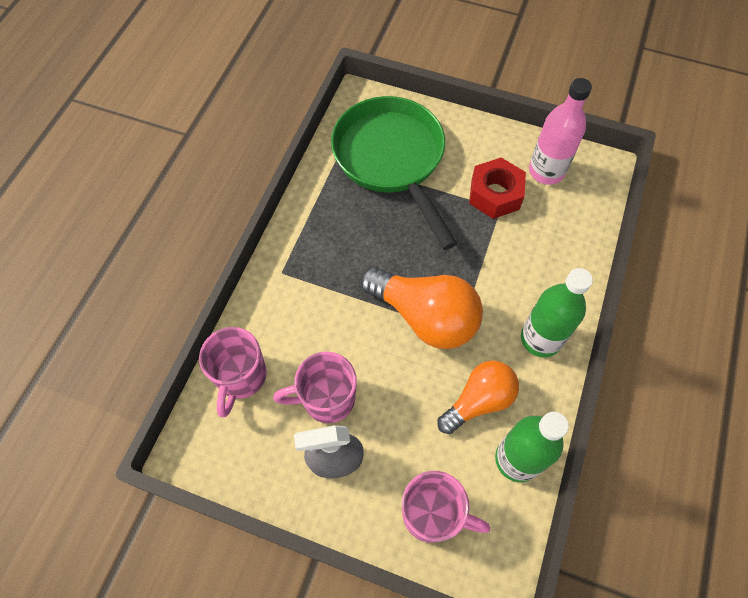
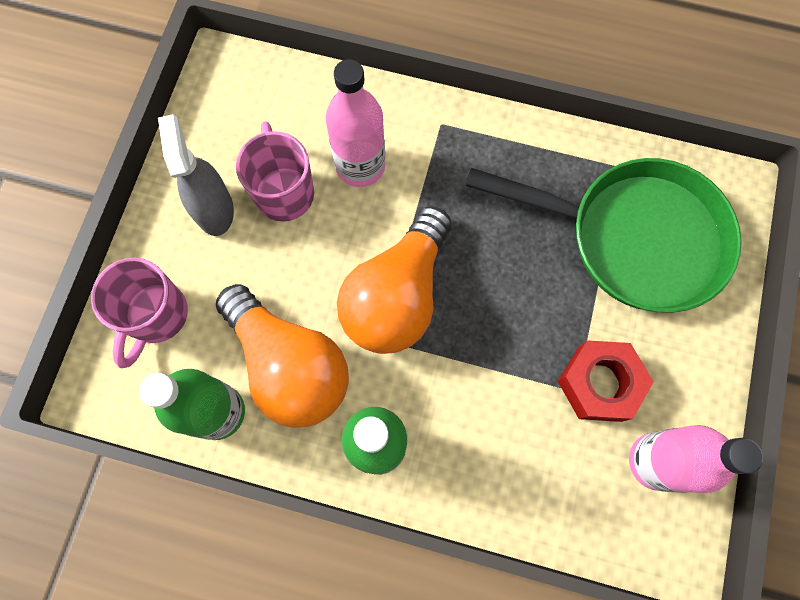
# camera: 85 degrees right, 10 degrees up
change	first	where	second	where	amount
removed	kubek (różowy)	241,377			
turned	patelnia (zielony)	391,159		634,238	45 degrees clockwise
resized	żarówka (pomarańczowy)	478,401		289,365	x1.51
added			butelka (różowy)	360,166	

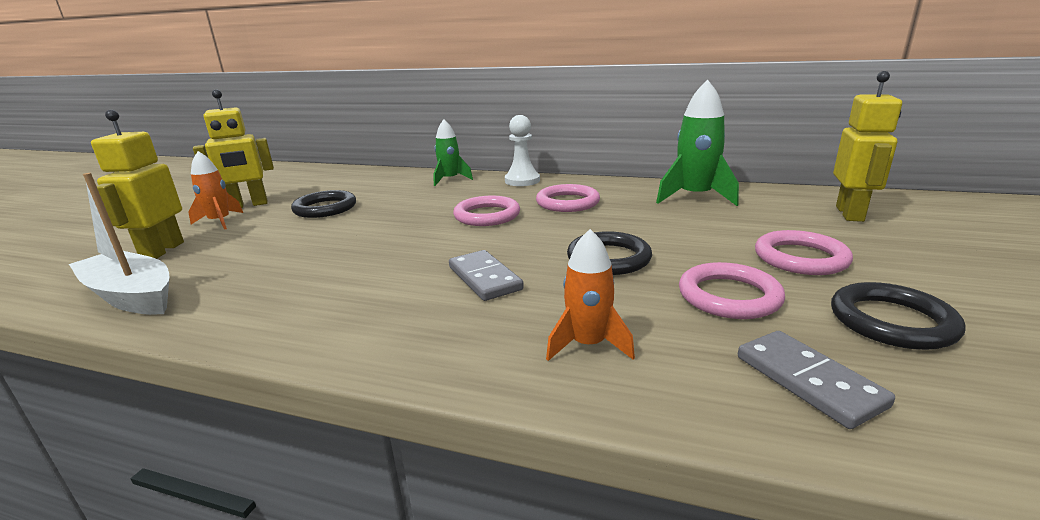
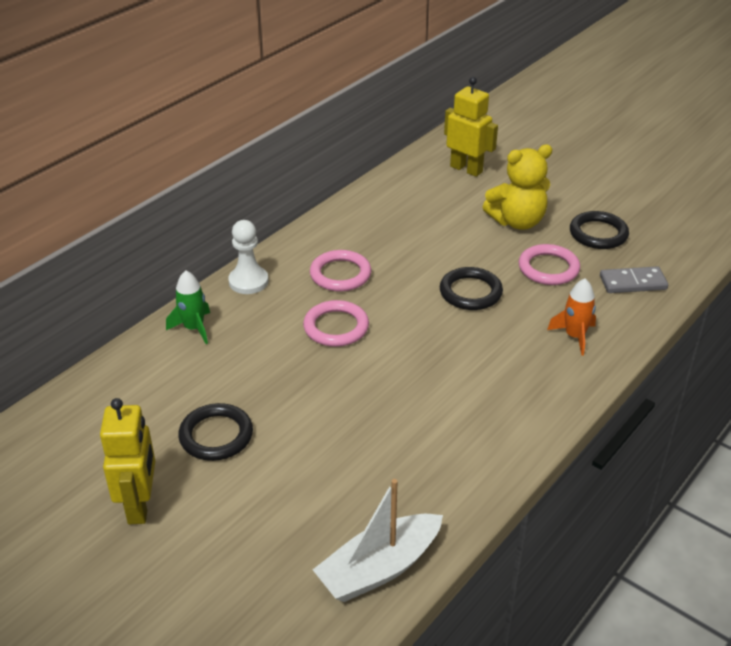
# camera: 70 degrees left, 15 degrees up
change	first	where	second	where	amount
removed	robot (żółty)	162,251			
removed	rakieta (pomarańczowy)	220,222			
removed	kostka domina (szary)	484,278			
removed	rakieta (zielony)	695,197			
replaced	pierścień (różowy)	800,258	miś (żółty)	517,221	

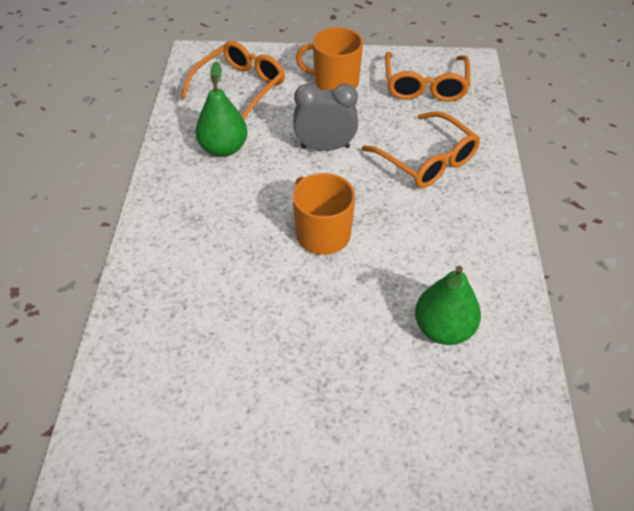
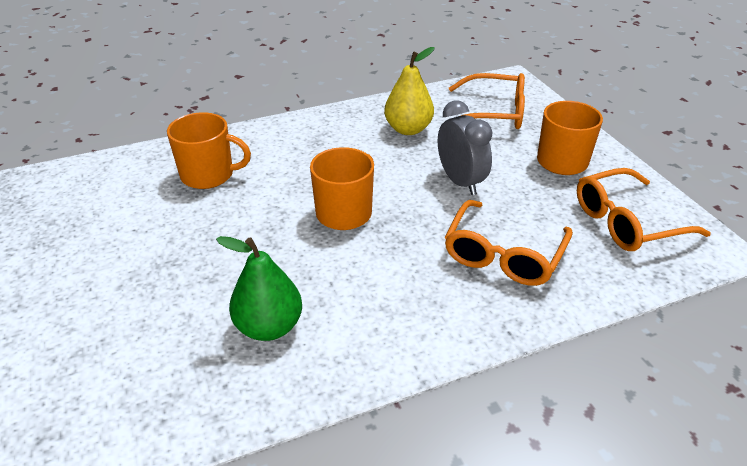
# camera: 65 degrees right, 10 degrees down
change	first	where	second	where	amount
recoloured	gruszka (zielony)	224,148	gruszka (żółty)	408,129	
added			kubek (pomarańczowy)	209,175	

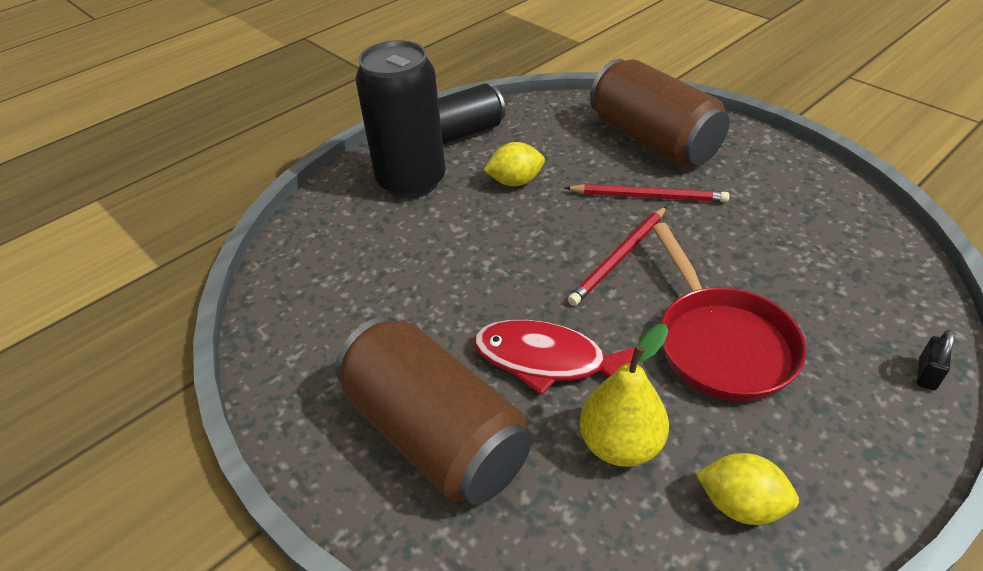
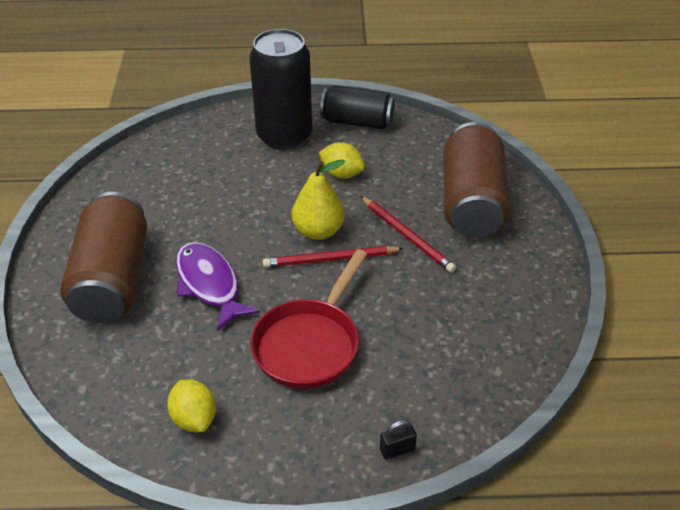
# camera: 40 degrees right, 0 degrees up
change	first	where	second	where	amount
recoloured	ryba (czerwony)	547,360	ryba (fioletowy)	209,284	
moved	gruszka (żółty)	620,444		318,231	

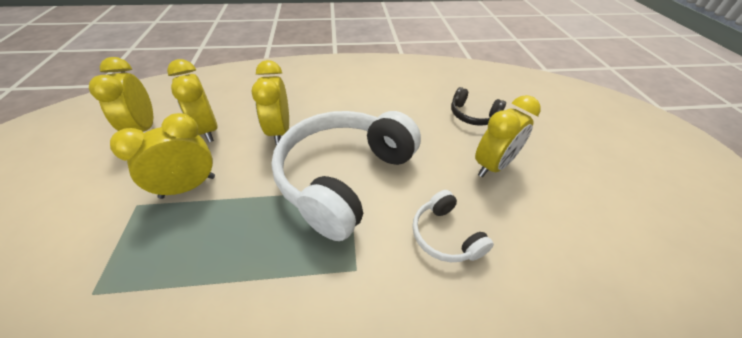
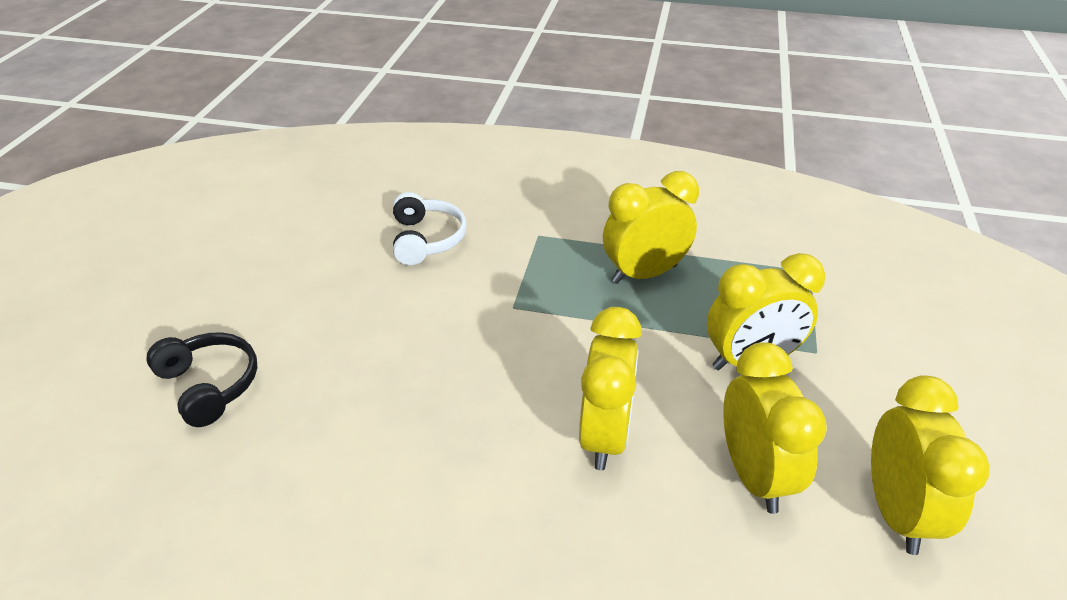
# camera: 160 degrees left, 5 degrees down
change	first	where	second	where	amount
removed	słuchawki (biały)	344,177			
moved	budzik (żółty)	492,166		644,274	

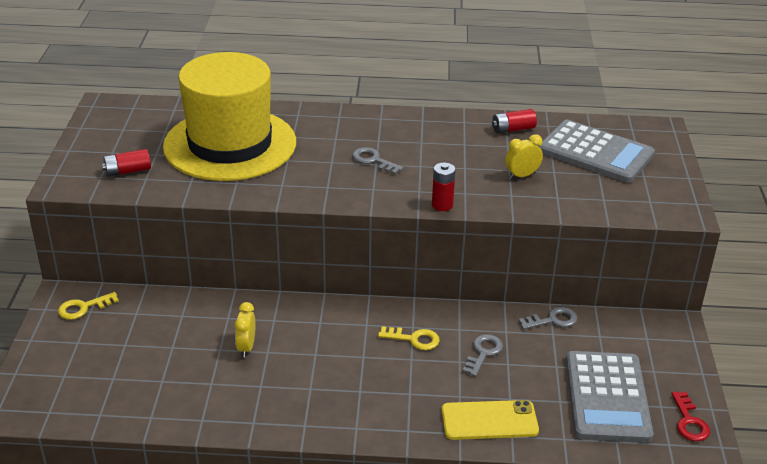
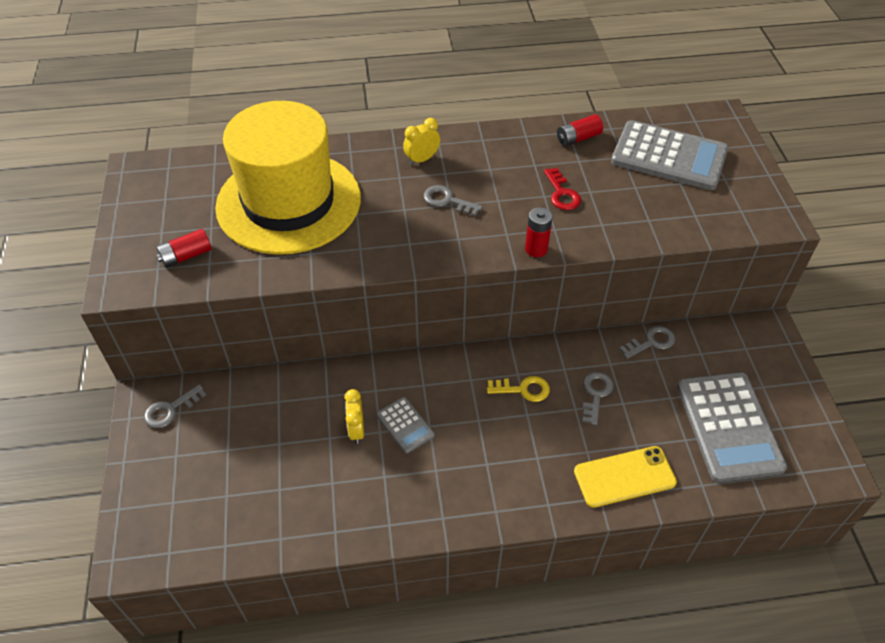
# camera: 10 degrees left, 15 degrees up
change	first	where	second	where	amount
recoloured	klucz (żółty)	83,308	klucz (szary)	170,409	
moved	budzik (żółty)	521,175		422,159	
moved	klucz (czerwony)	689,421		561,193	
added			kalkulator (szary)	405,425	

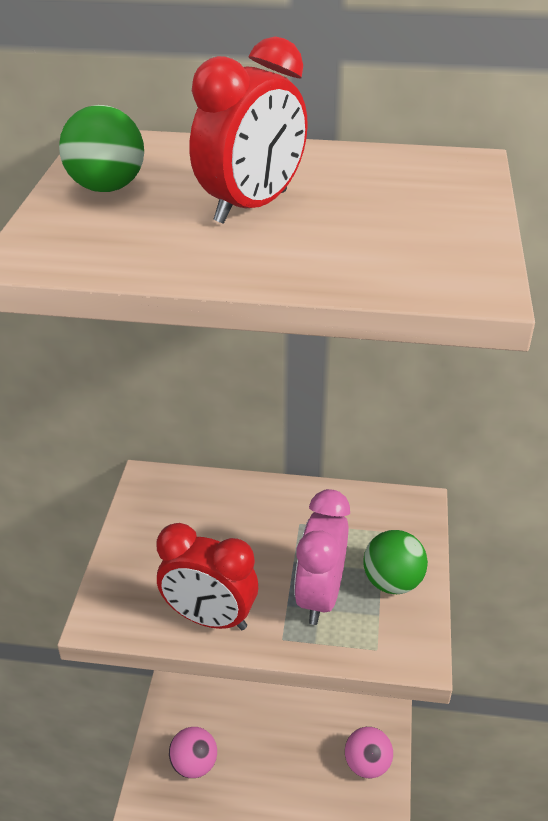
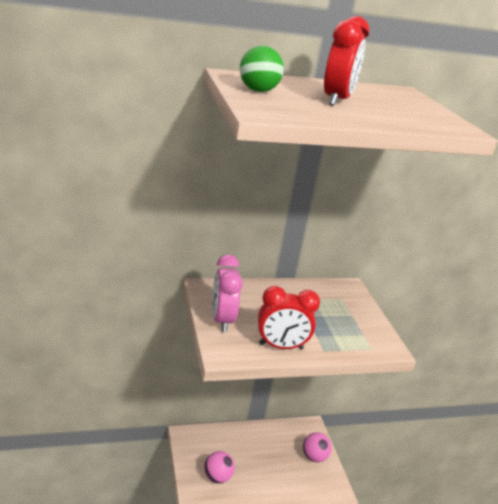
# camera: 25 degrees left, 10 degrees down
change	first	where	second	where	amount
moved	budzik (różowy)	320,596		222,320	
removed	piłka (zielony)	392,582			

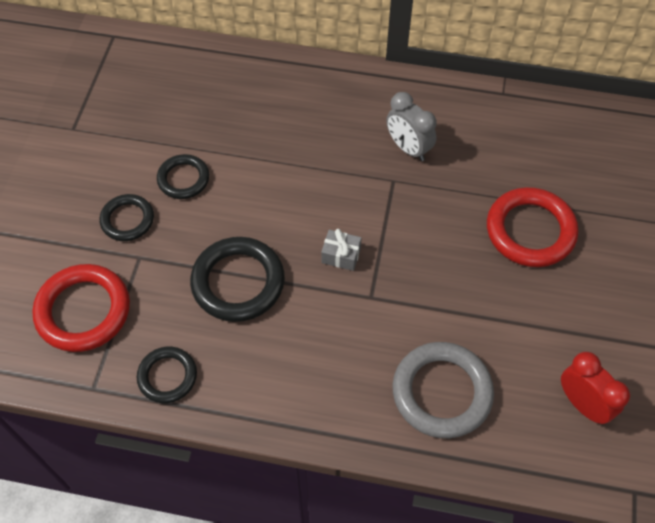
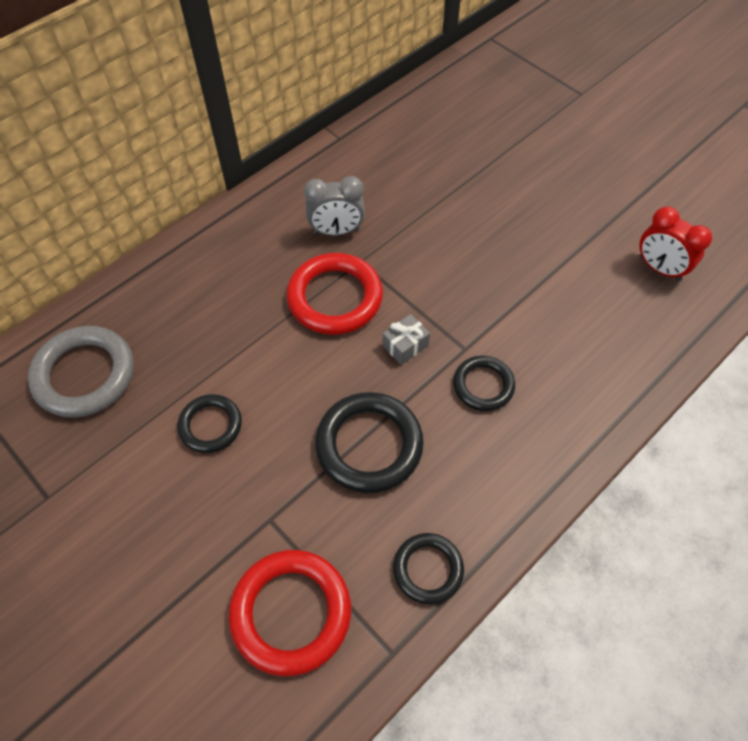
# camera: 55 degrees left, 0 degrees up
change	first	where	second	where	amount
moved	pierścień (czarny)	127,220		483,385	
moved	pierścień (szary)	442,392		84,375	
moved	pierścień (czerwony)	530,231		335,298	
turned	budzik (czerwony)	582,404		659,268	135 degrees counterclockwise

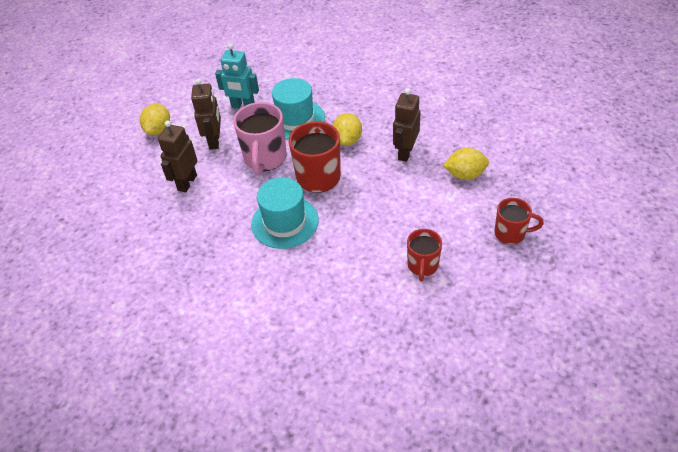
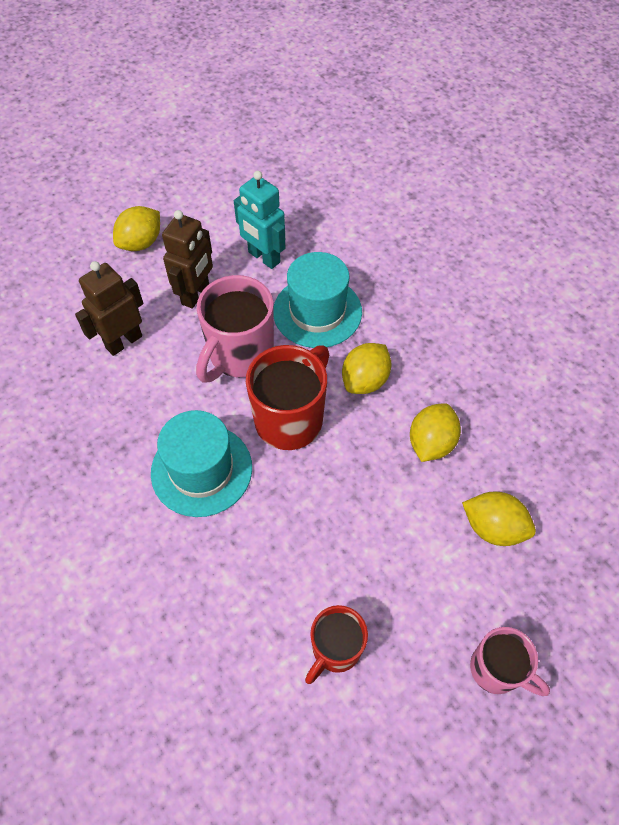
# camera: 25 degrees right, 10 degrees up
change	first	where	second	where	amount
replaced	robot (brązowy)	405,152	cytryna (żółty)	431,443	
recoloured	kubek (czerwony)	511,233	kubek (różowy)	496,670	

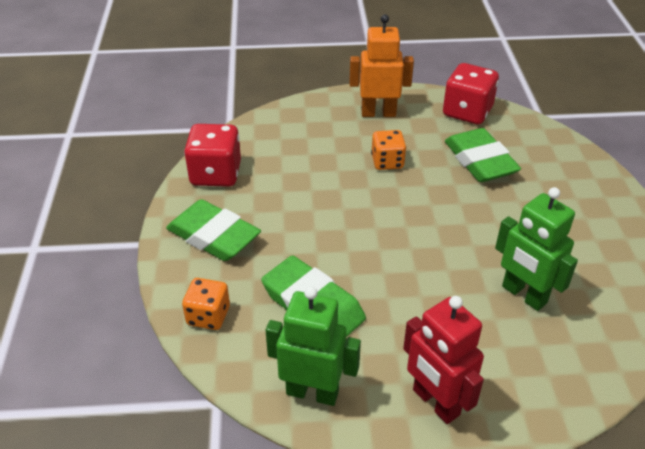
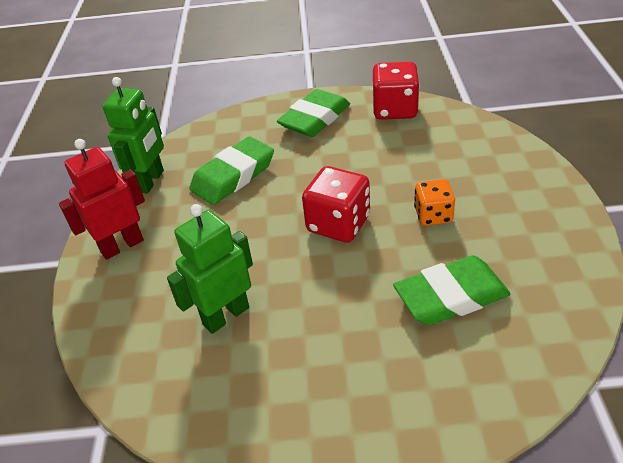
# camera: 95 degrees right, 0 degrees up
change	first	where	second	where	amount
removed	kostka do gry (pomarańczowy)	208,316			
removed	robot (pomarańczowy)	378,113			
moved	kostka do gry (czerwony)	467,112		338,224	

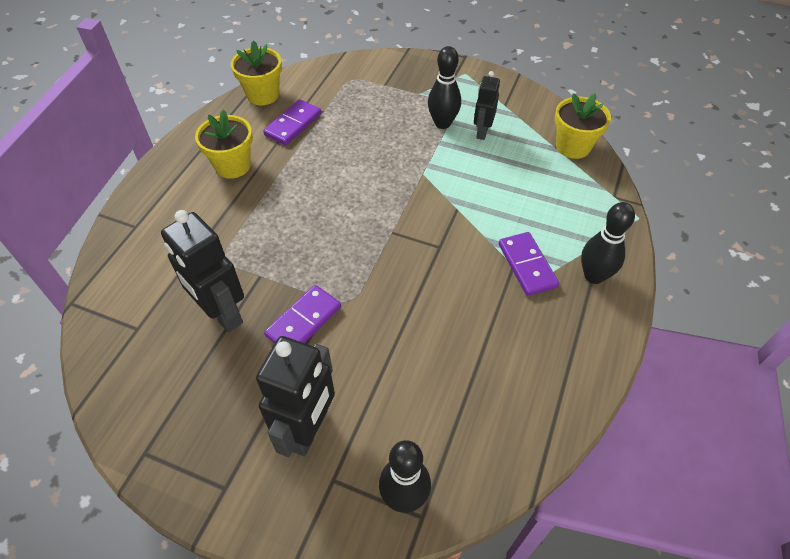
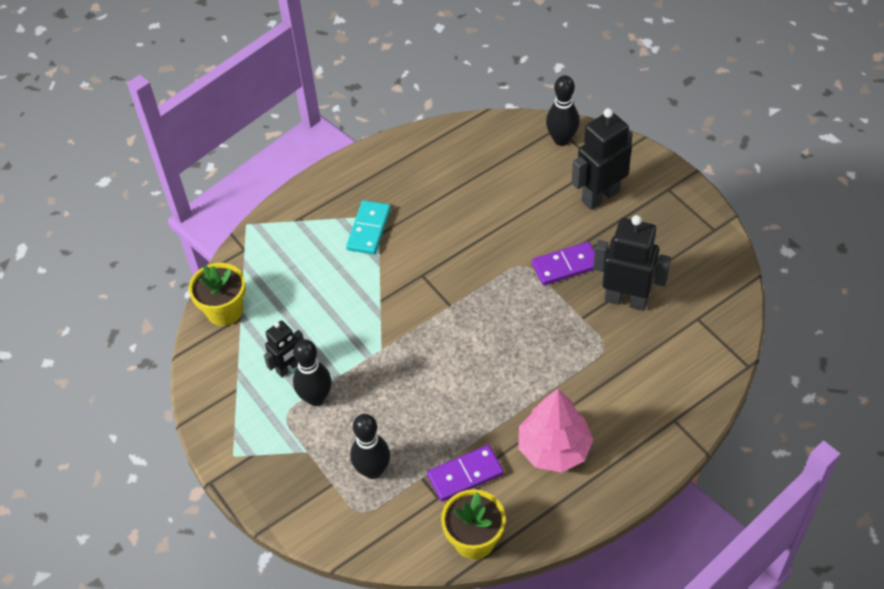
# camera: 145 degrees left, 0 degrees up
change	first	where	second	where	amount
turned	robot (czarny)	222,314		626,300	60 degrees counterclockwise
replaced	doniczka (żółty)	233,166	drzewko (różowy)	554,448	
recoloured	kostka domina (fioletowy)	527,265	kostka domina (turkusowy)	369,229	
moved	kręgiel (czarny)	594,276		373,470	

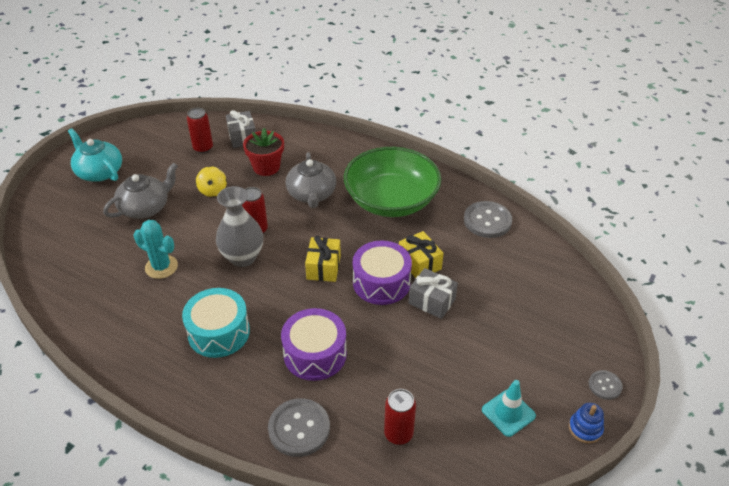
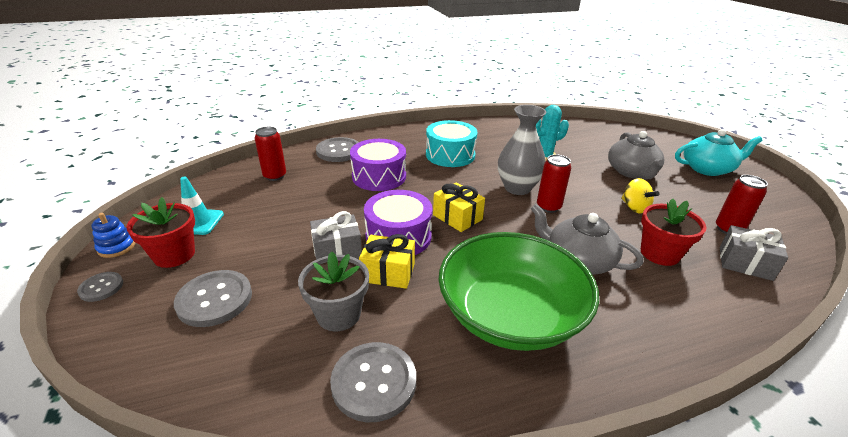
# camera: 130 degrees right, 10 degrees down
change	first	where	second	where	amount
turned	bączek (żółty)	213,191		634,208	150 degrees counterclockwise
added			doniczka (czerwony)	174,255	
added			guzik (szary)	214,299	
added			doniczka (szary)	338,314	

